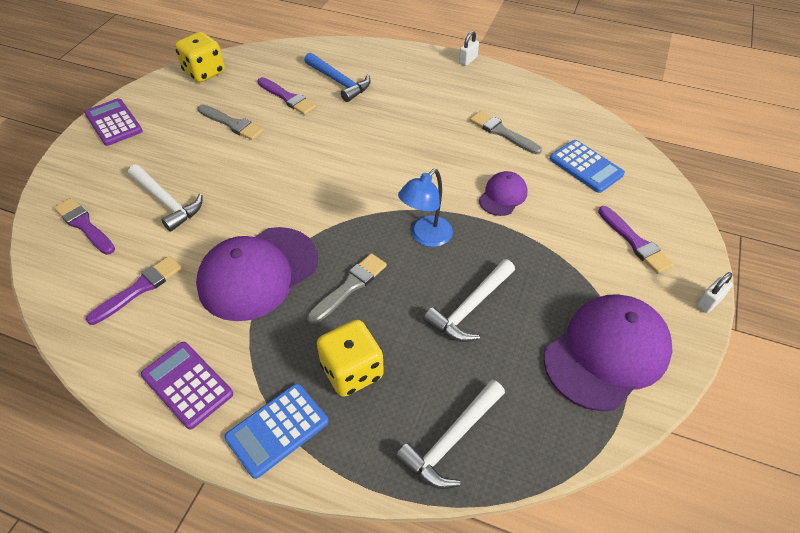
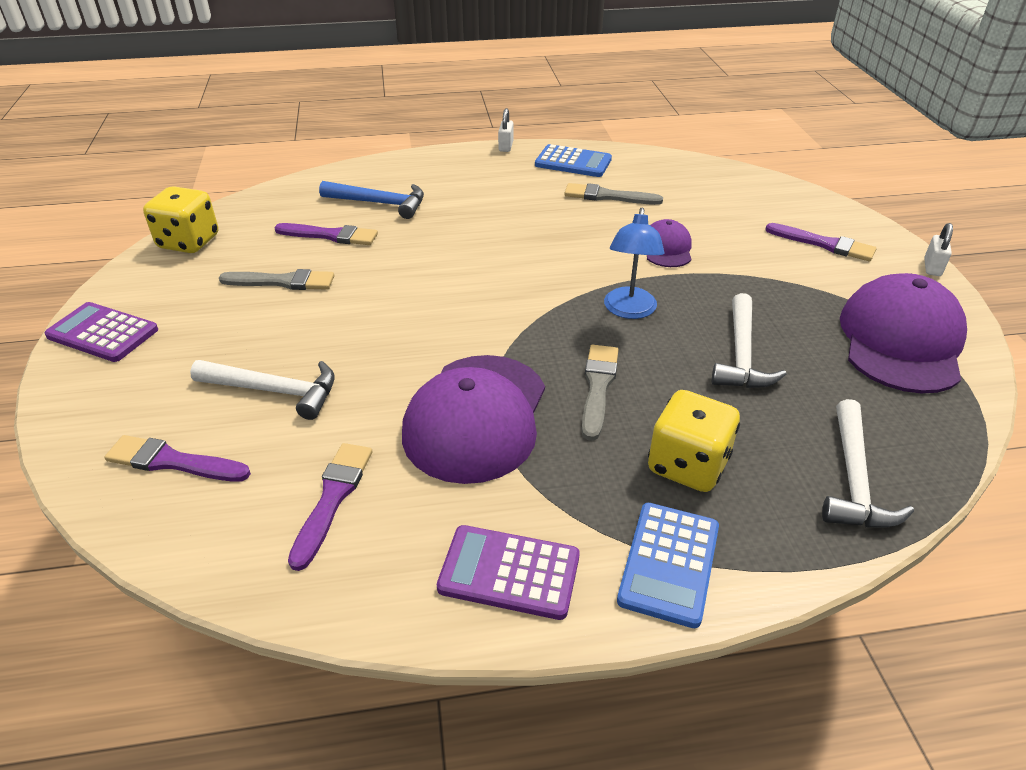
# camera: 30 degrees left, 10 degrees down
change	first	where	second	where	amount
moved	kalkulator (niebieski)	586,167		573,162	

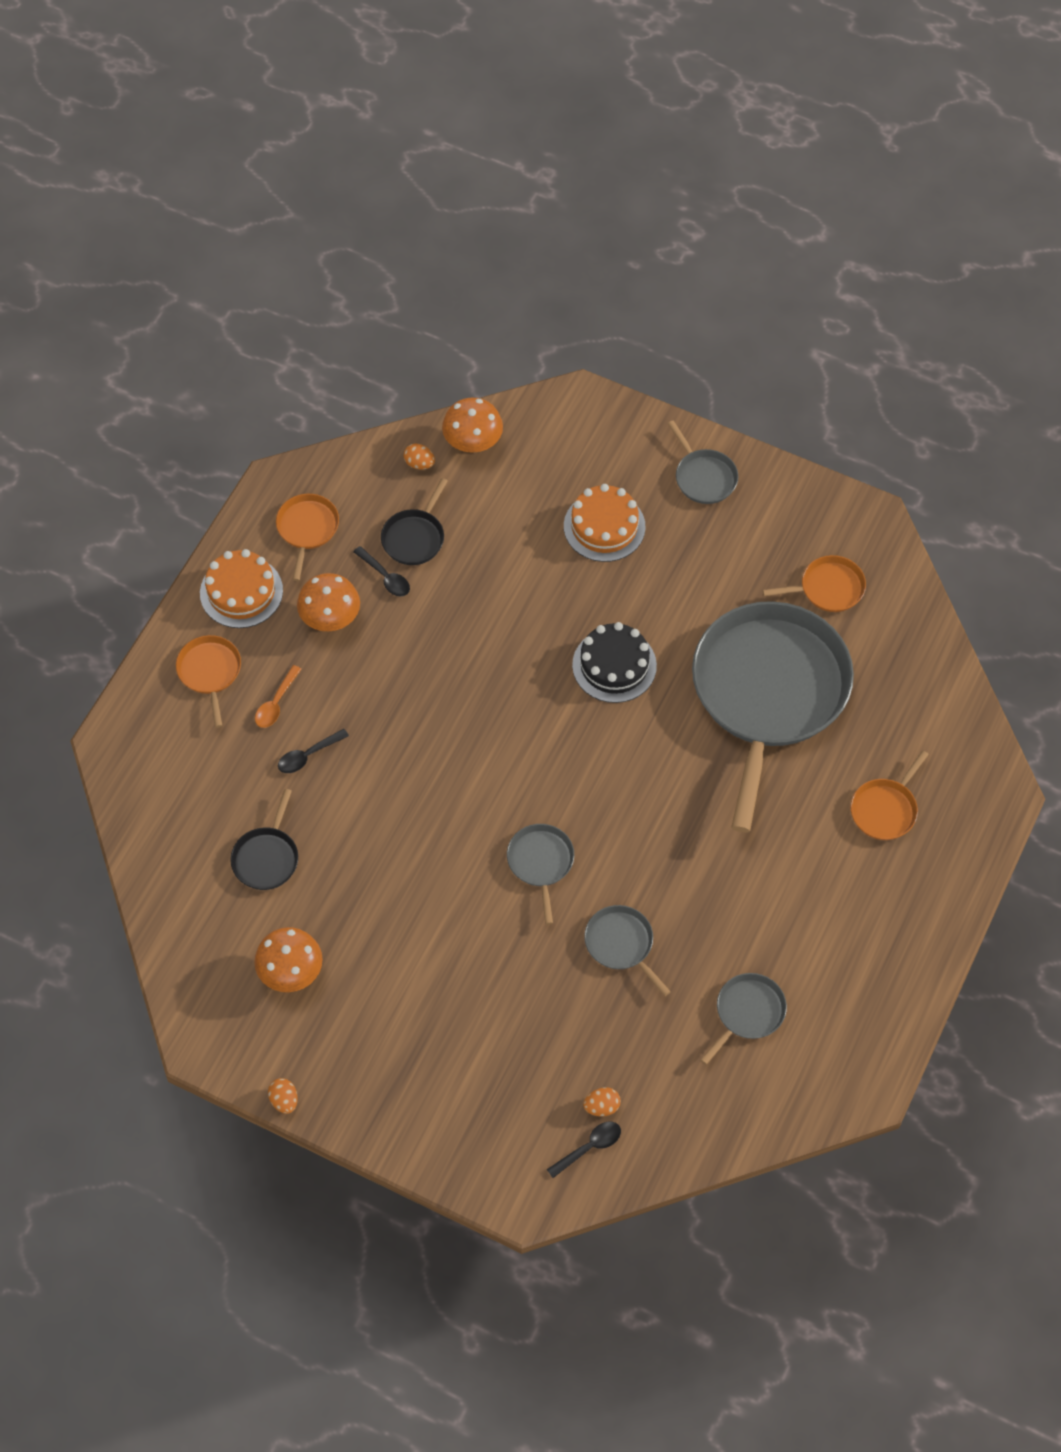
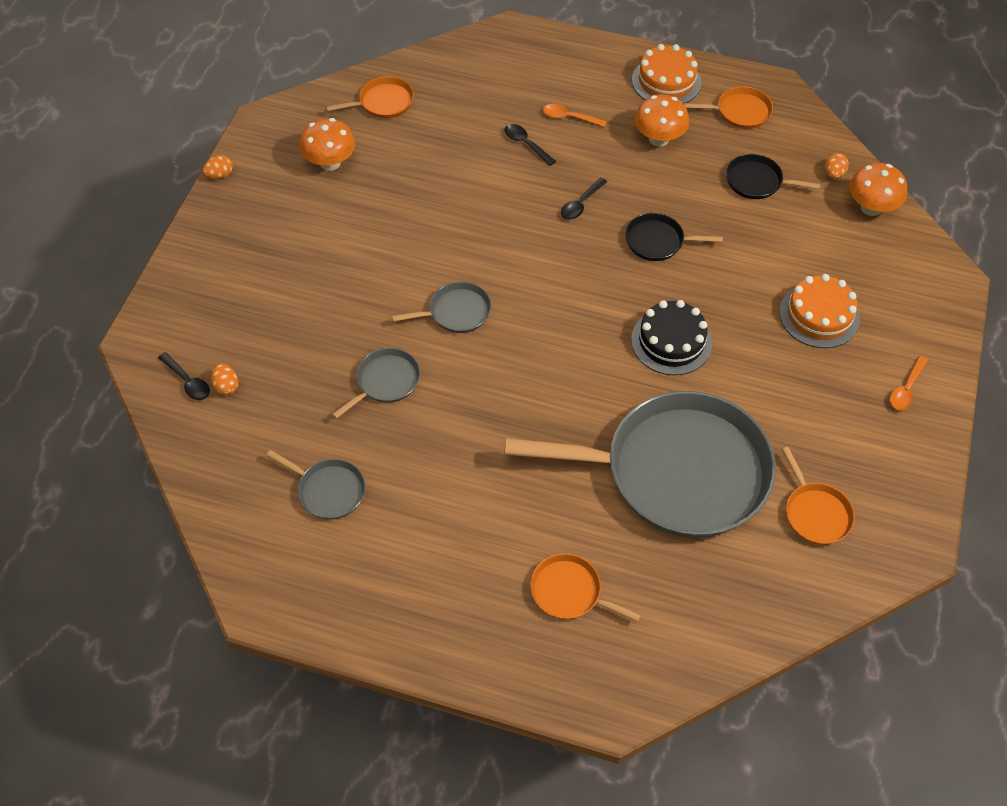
# camera: 80 degrees right, 5 degrees down
change	first	where	second	where	amount
moved	patelnia (pomarańczowy)	210,672		383,102	
moved	patelnia (czarny)	266,858		657,241	
moved	łyżka (czarny)	385,577		581,204	
replaced	patelnia (szary)	704,477	łyżka (pomarańczowy)	906,389	

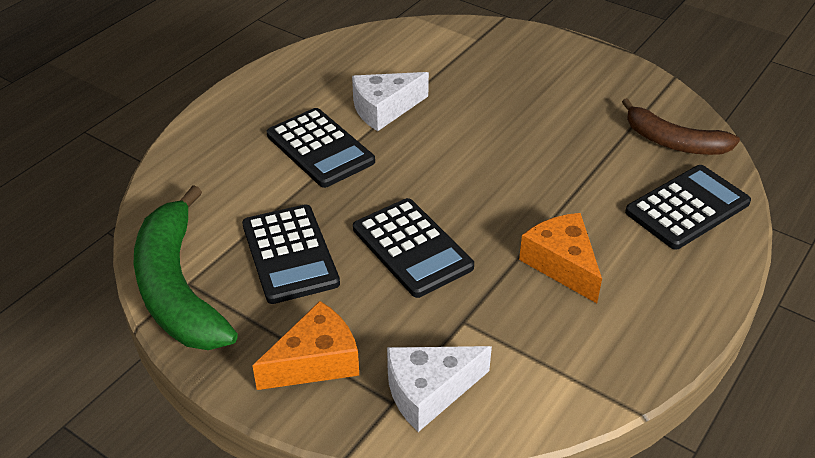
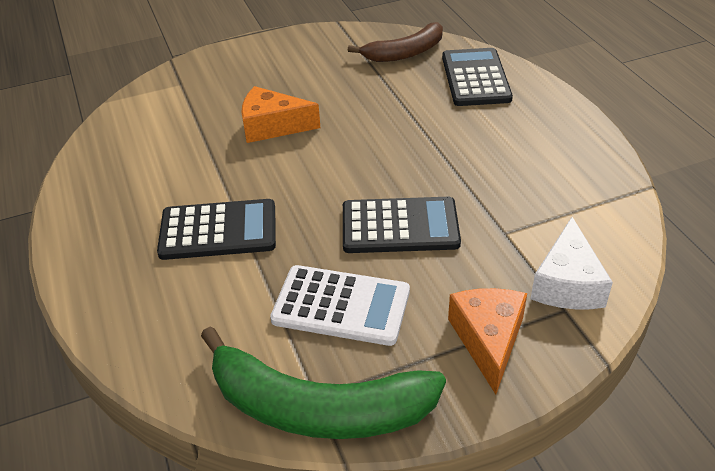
# camera: 55 degrees left, 0 degrees up
change	first	where	second	where	amount
recoloured	kalkulator (czarny)	290,254	kalkulator (biały)	341,306	
removed	ser (biały)	384,109			
moved	ser (pomarańczowy)	562,264		272,126	

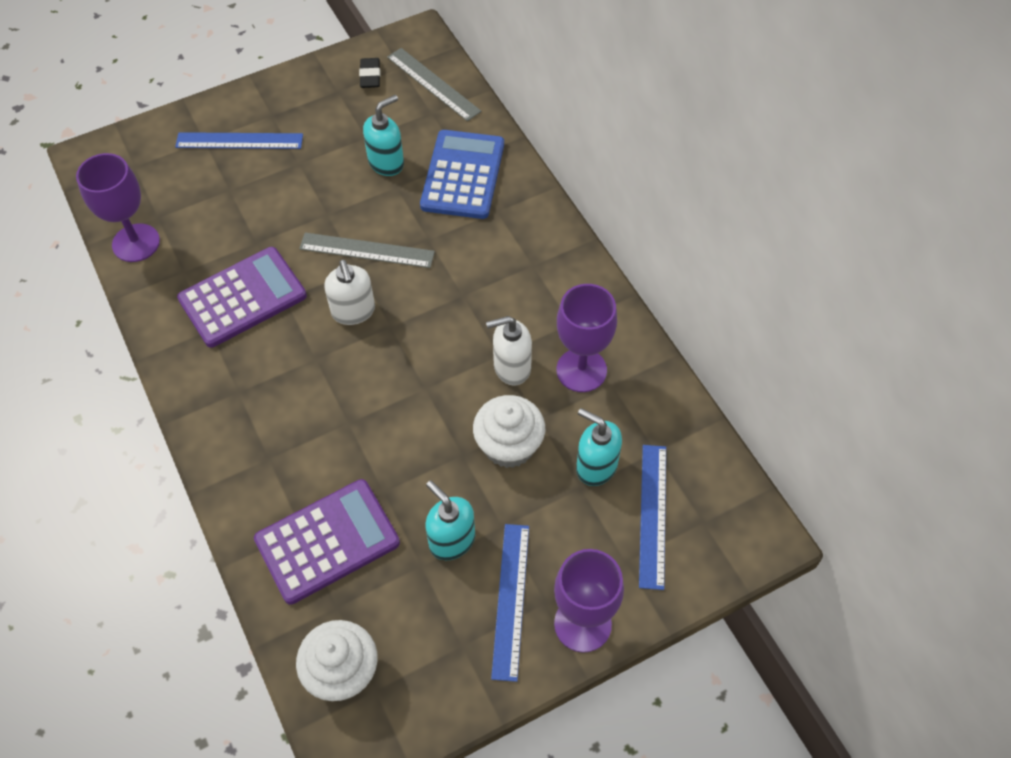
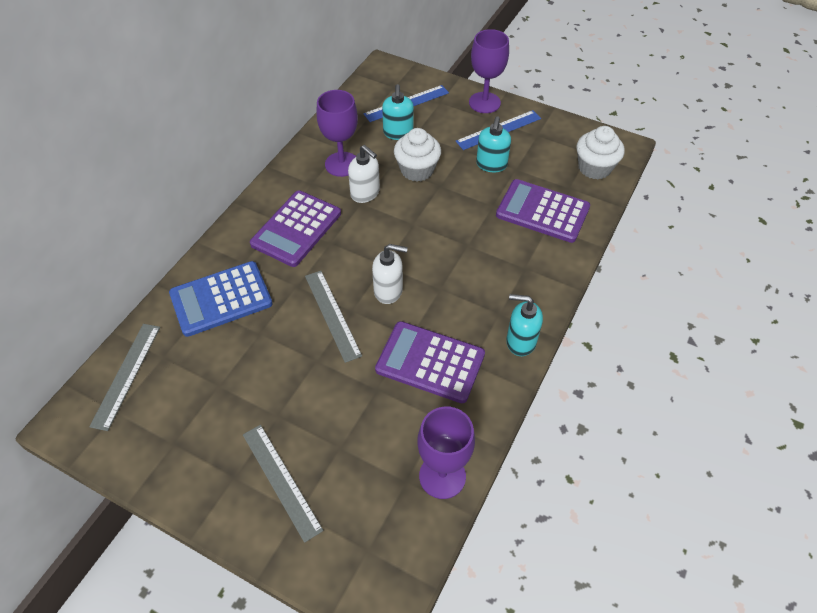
# camera: 125 degrees left, 5 degrees down
change	first	where	second	where	amount
recoloured	linijka (niebieski)	239,141	linijka (szary)	281,481	
turned	dozownik mydła (biały)	353,311		388,291	60 degrees clockwise
removed	gumka do mazania (czarny)	370,76			
moved	dozownik mydła (turkusowy)	386,163		520,341	
added			kalkulator (fioletowy)	296,229	

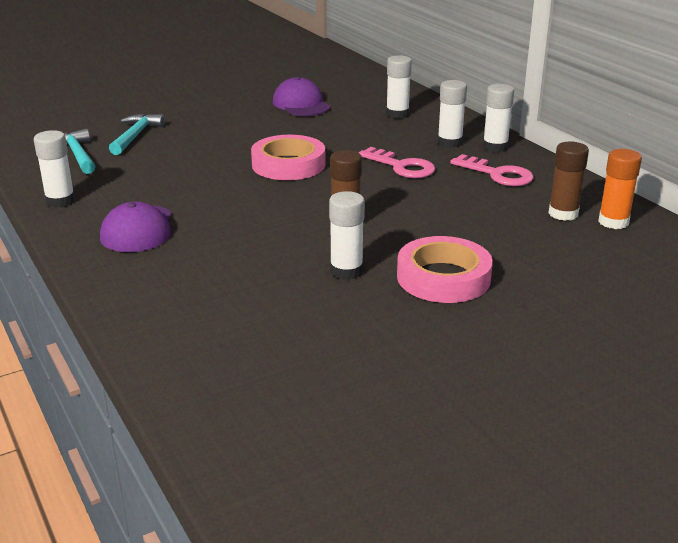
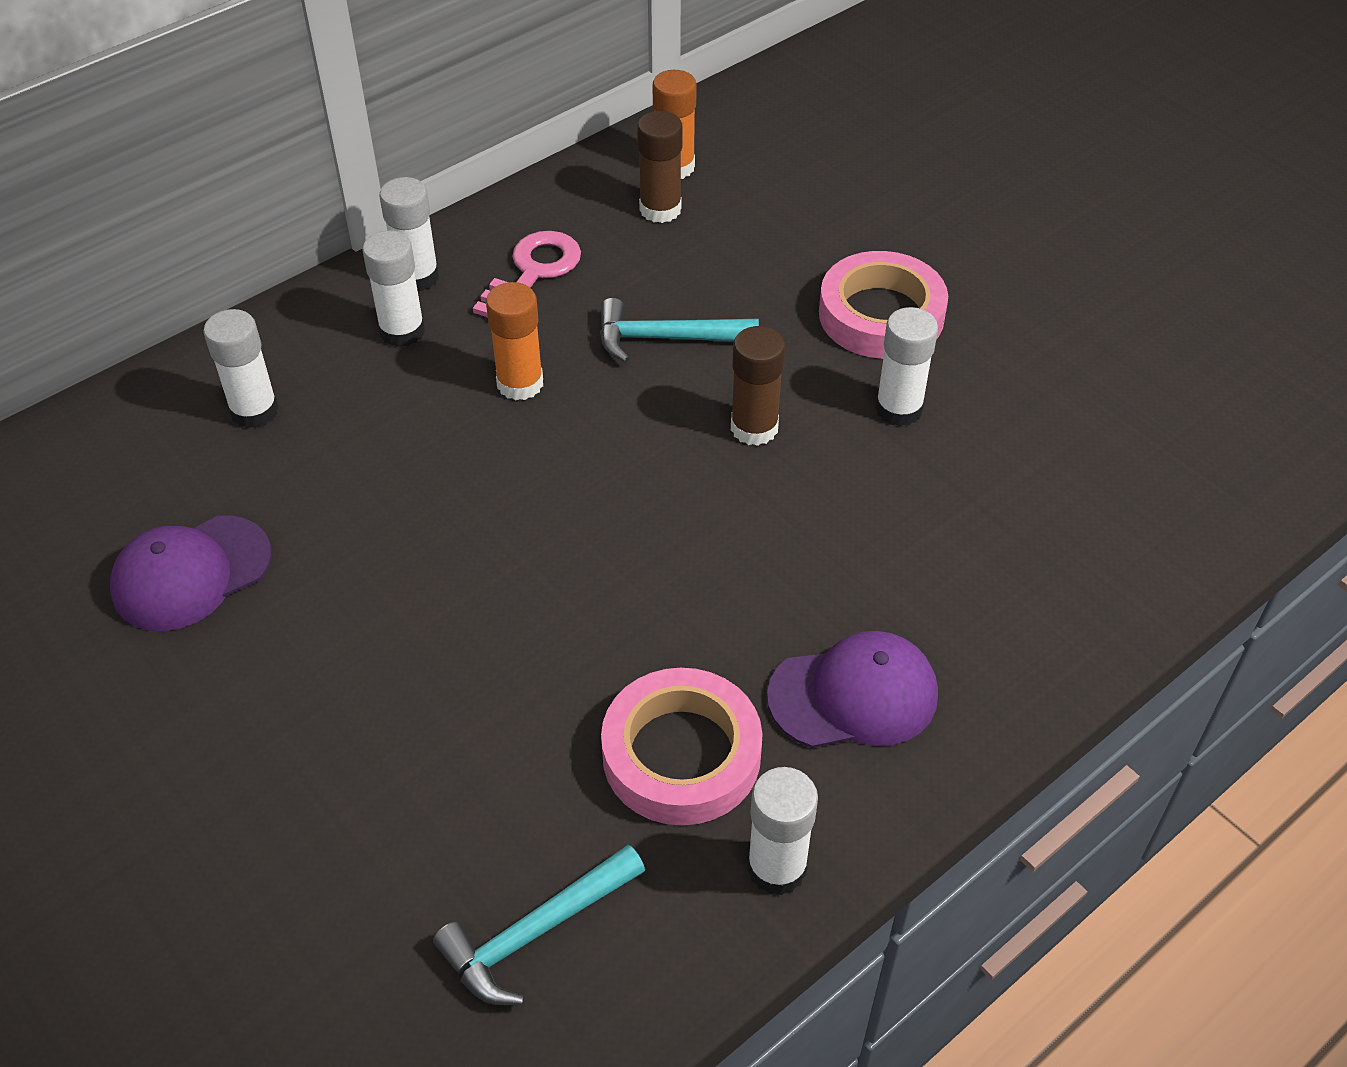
# camera: 100 degrees left, 20 degrees up
change	first	where	second	where	amount
moved	młotek (turkusowy)	135,136		666,338	
moved	taśma klejąca (różowy)	288,164		681,754	
replaced	klucz (różowy)	401,167	klej w sztyfcie (pomarańczowy)	520,383	

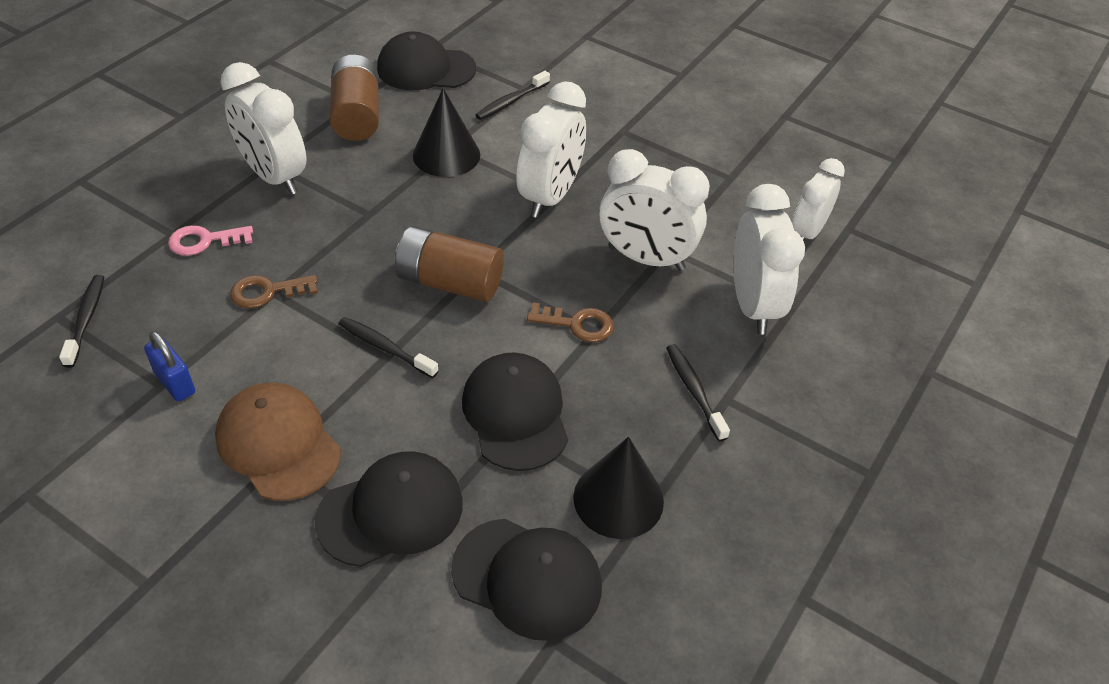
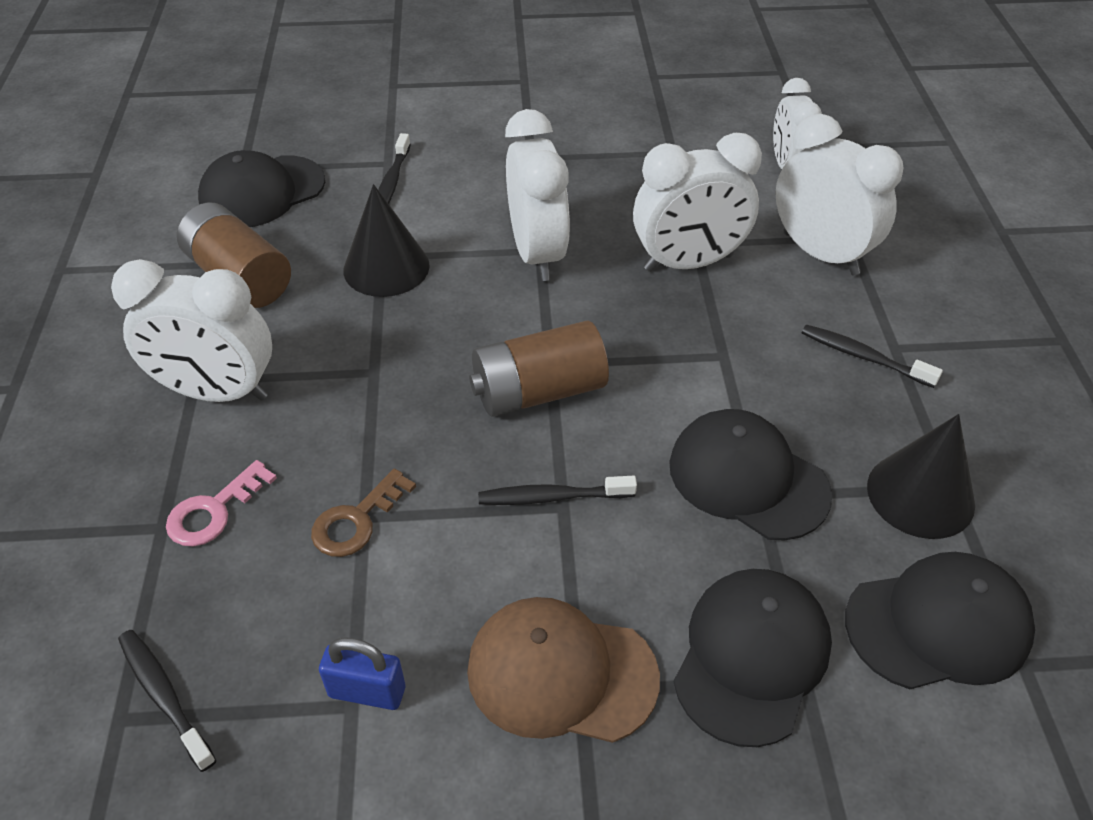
# camera: 35 degrees left, 0 degrees up
change	first	where	second	where	amount
removed	klucz (brązowy)	577,324			

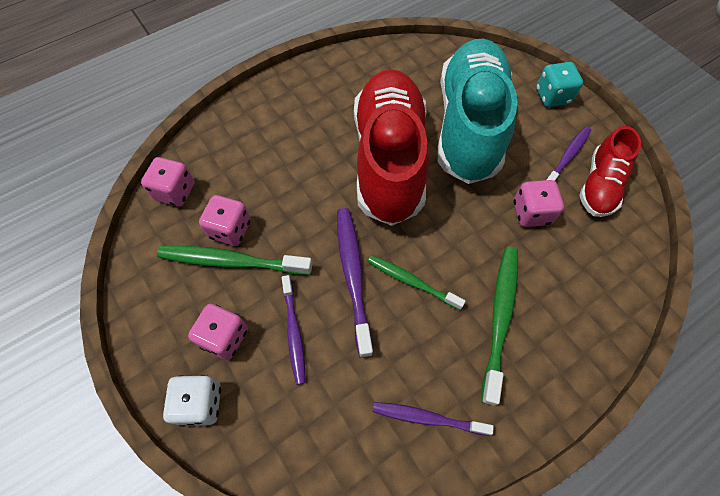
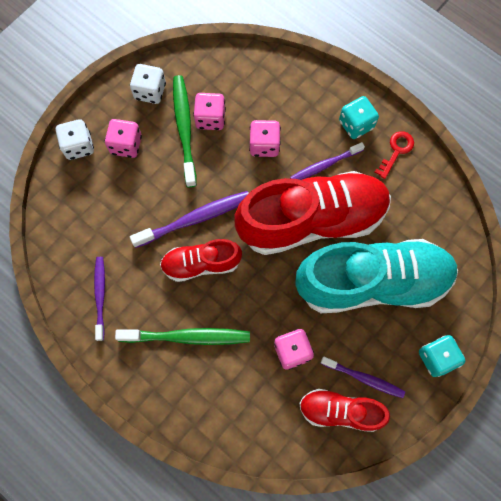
# camera: 75 degrees right, 10 degrees up
change	first	where	second	where	amount
moved	kostka do gry (różowy)	175,192		264,145	
moved	szczoteczka do zębów (fioletowy)	294,332		325,165	
replaced	szczoteczka do zębów (zielony)	412,282	but (czerwony)	201,264	
added			kostka do gry (biały)	150,91	
added			kostka do gry (turkusowy)	356,124	
added			klucz (czerwony)	396,151	

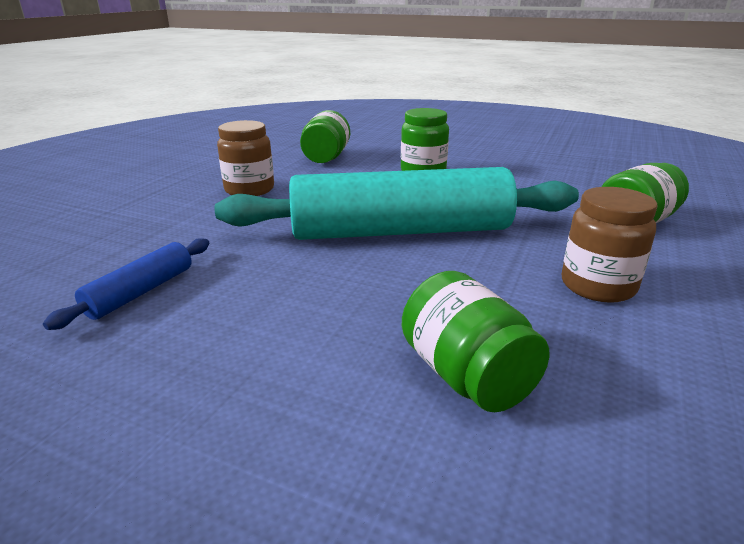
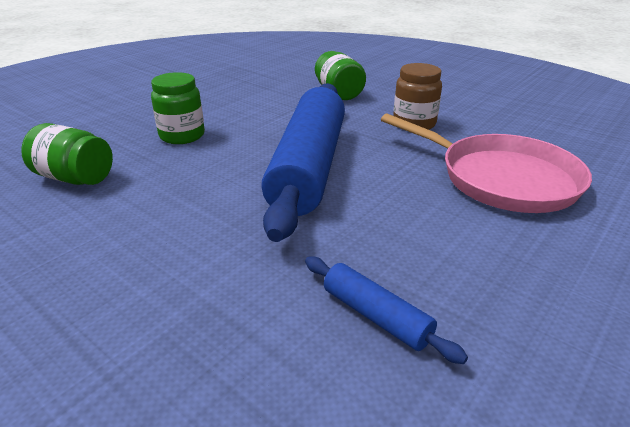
# camera: 75 degrees left, 5 degrees up
change	first	where	second	where	amount
recoloured	wałek do ciasta (turkusowy)	401,232	wałek do ciasta (niebieski)	309,167	
removed	słoik (brązowy)	249,190			
replaced	słoik (zielony)	466,375	patelnia (różowy)	501,178	

